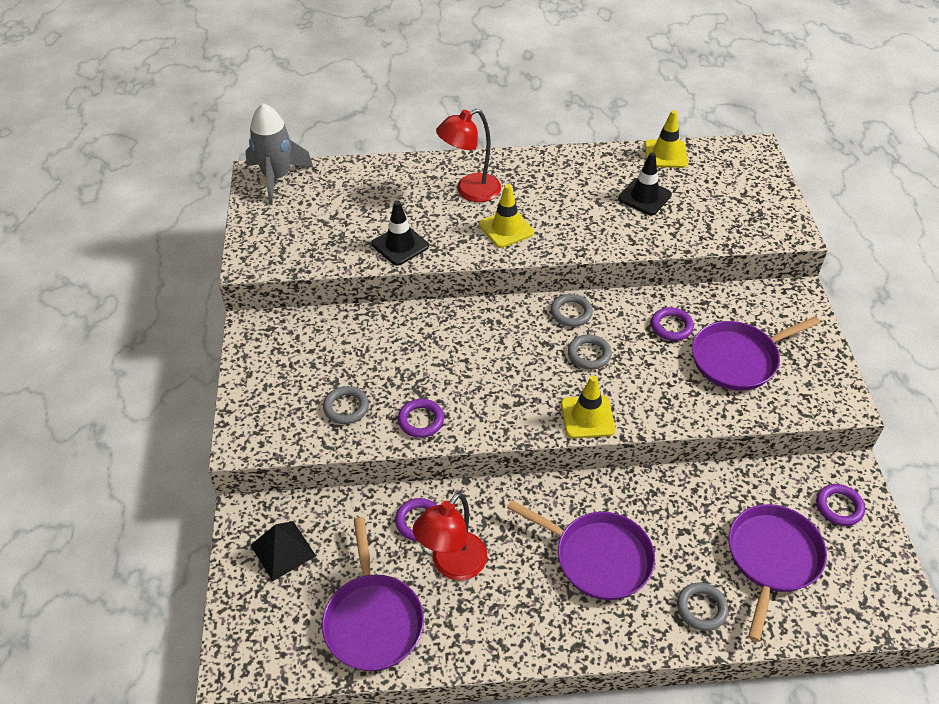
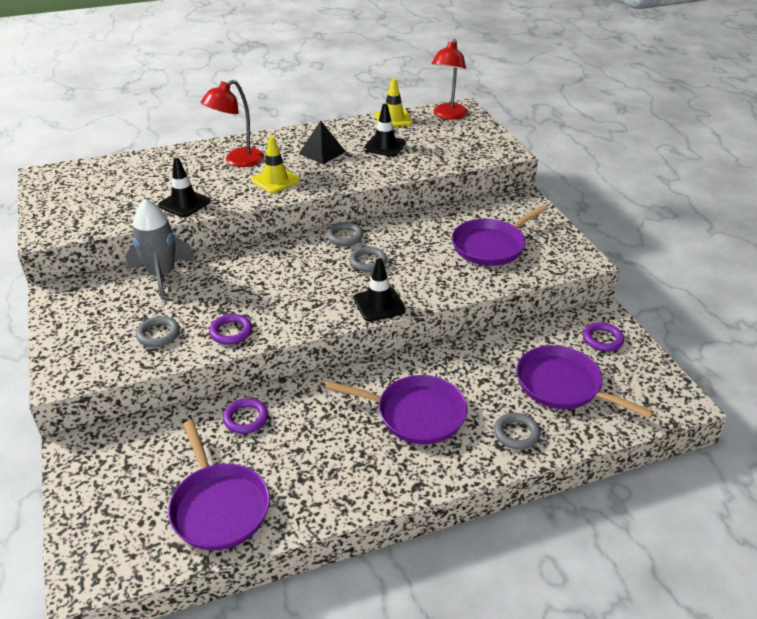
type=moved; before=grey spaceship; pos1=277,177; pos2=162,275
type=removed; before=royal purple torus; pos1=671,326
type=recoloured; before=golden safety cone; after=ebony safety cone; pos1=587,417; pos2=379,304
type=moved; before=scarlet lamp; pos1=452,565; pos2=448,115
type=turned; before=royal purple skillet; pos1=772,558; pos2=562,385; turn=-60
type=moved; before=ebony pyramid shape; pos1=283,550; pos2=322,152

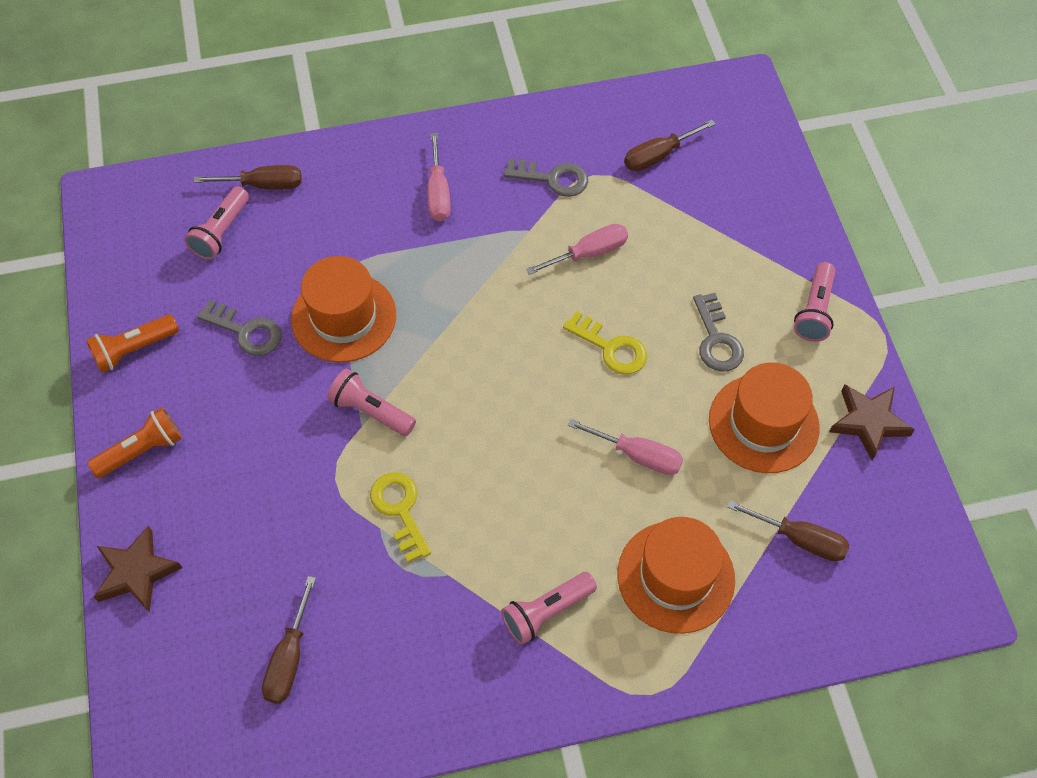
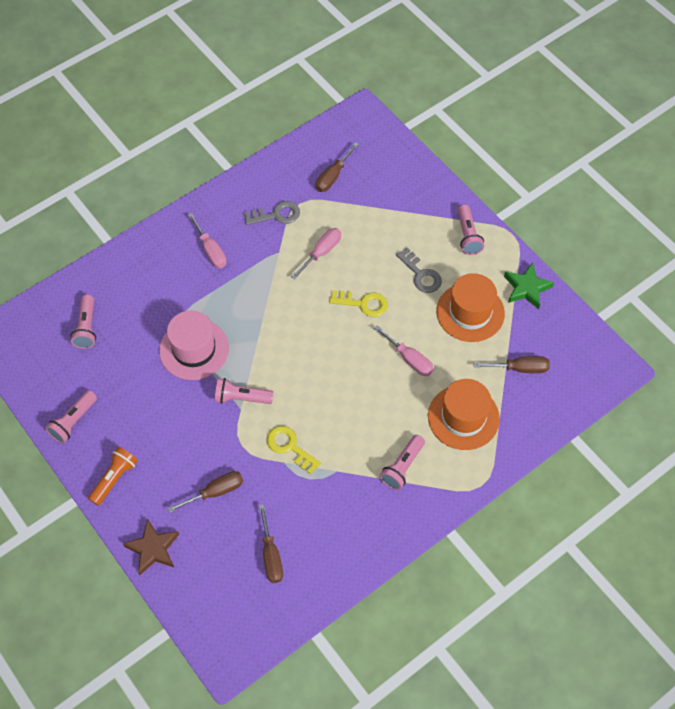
type=moved; before=russet screwdriver; pos1=264,185; pos2=215,492
type=recoloured; before=orange-coloured top hat; after=pink top hat; pos1=344,317; pos2=194,349
type=removed; before=grey door key; pos1=246,332
type=recoloured; before=orange-coloured torch; after=pink torch; pos1=134,349; pos2=73,421
type=recoloured; before=russet star; after=green star; pos1=868,422; pos2=526,288
type=turned; before=pink screwdriver; pos1=638,455; pos2=409,359; turn=45

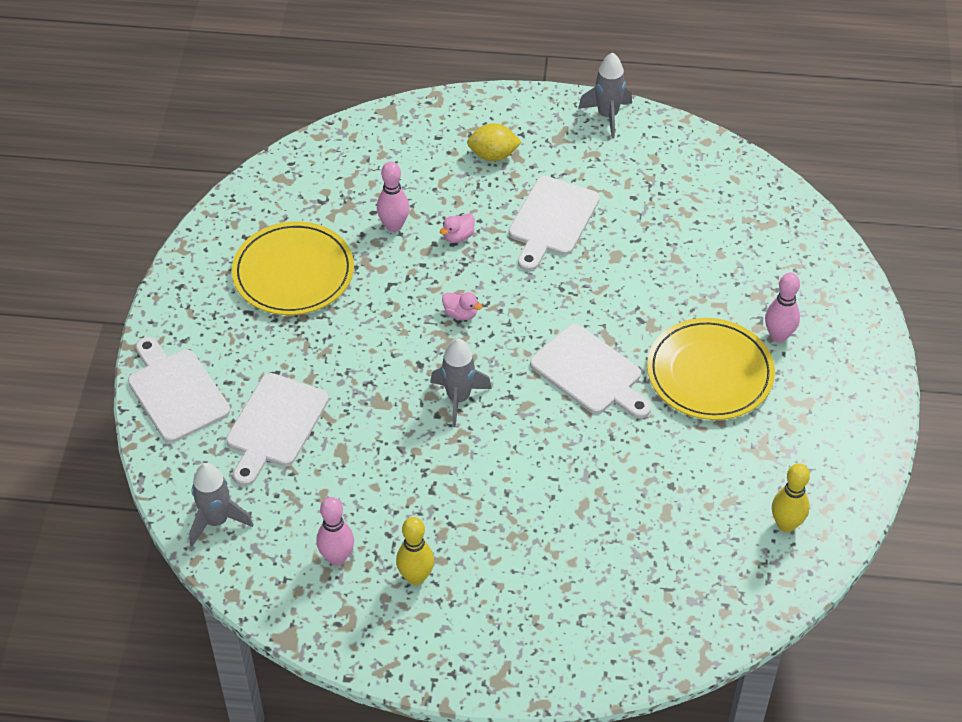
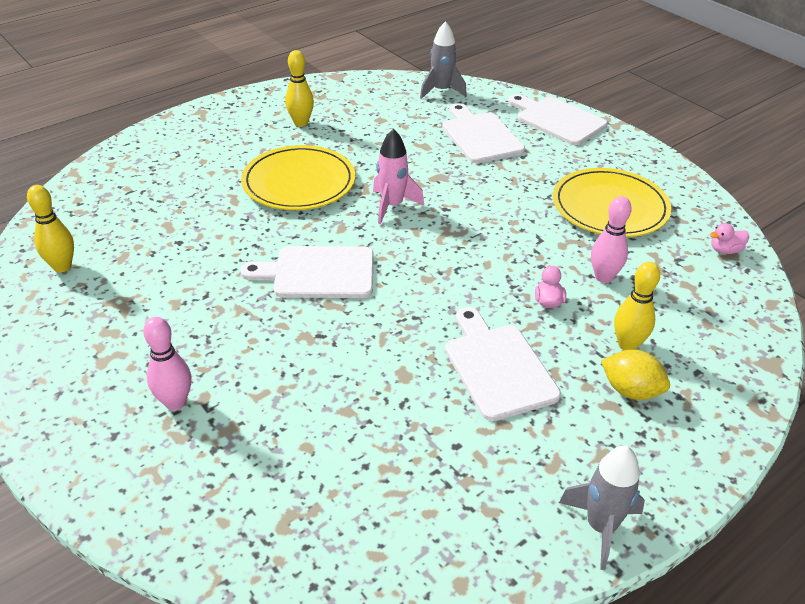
type=turned; before=golden toy lemon; pos1=493,155; pos2=630,390; turn=75
type=moved; before=pink rubber duck; pos1=460,314; pos2=725,250
type=moved; before=golden dinner plate; pos1=709,373; pos2=299,182
type=turned; before=pure white bread board; pos1=176,392; pos2=557,120; turn=-150
type=recoloured; before=grey spaceship; after=pink spaceship; pos1=458,398; pos2=392,206
type=removed; before=pink skittle; pos1=337,557
type=added; after=golden skittle; pos2=627,345

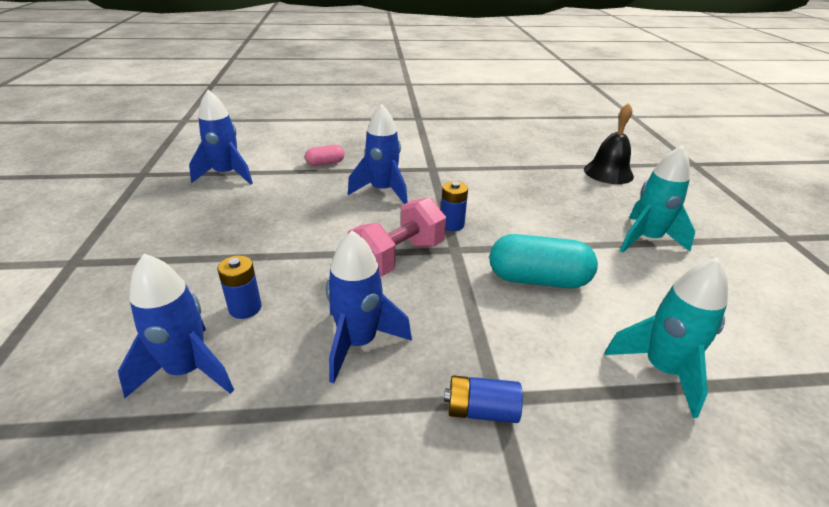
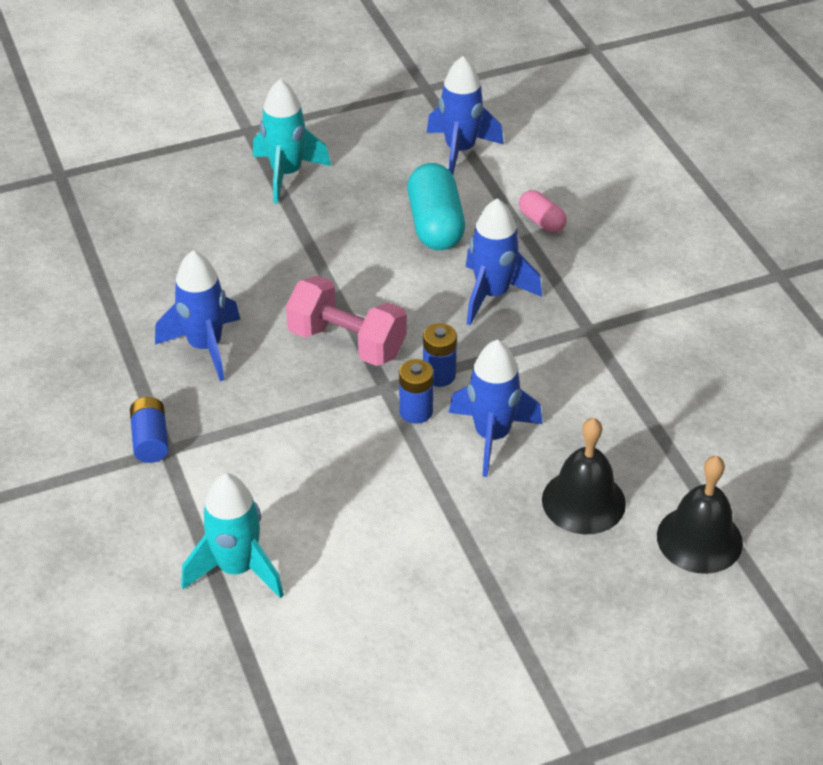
type=moved; before=turquoise spaceship; pos1=646,239; pos2=286,174
type=moved; before=turquoise capsule; pos1=538,279; pos2=435,225
type=moved; before=royal blue spaceship; pos1=187,370; pos2=492,436
type=moved; before=royal blue power cell; pos1=245,308; pos2=416,411
type=added; after=ebony bell; pos2=583,501

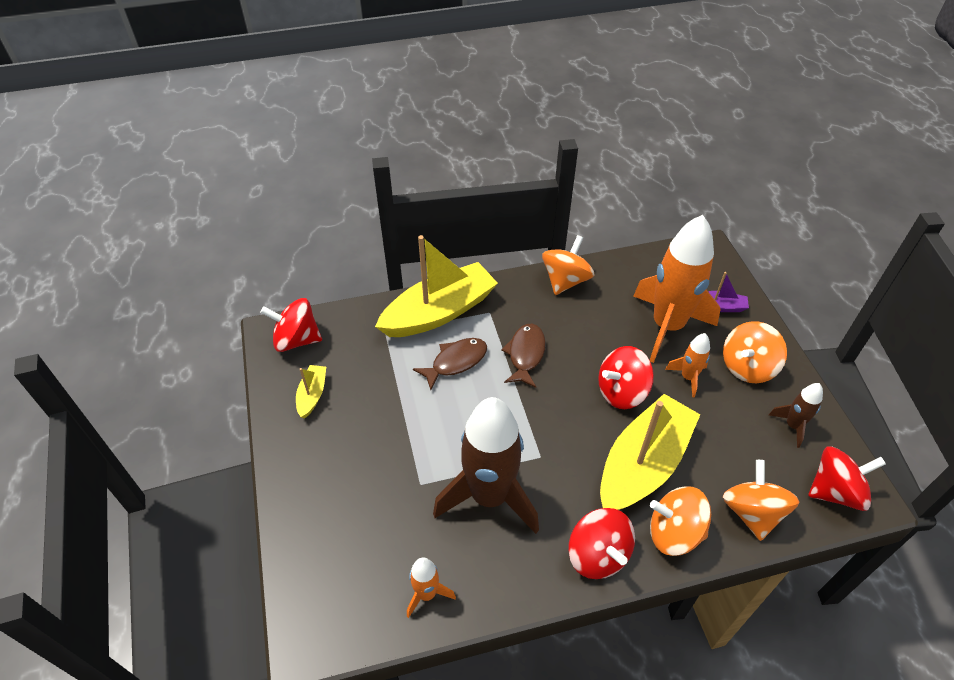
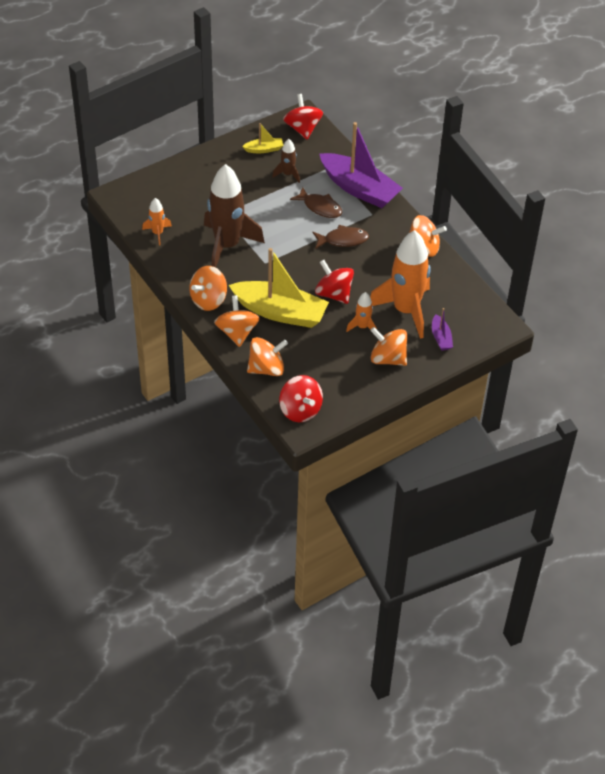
type=recoloured; before=golden boat; after=royal purple boat; pos1=439,312; pos2=359,189
type=moved; before=russet spaceship; pos1=792,426; pos2=288,174
type=recoloured; before=scarlet whirligig; after=orange-coloured whirligig; pos1=597,555; pos2=208,300

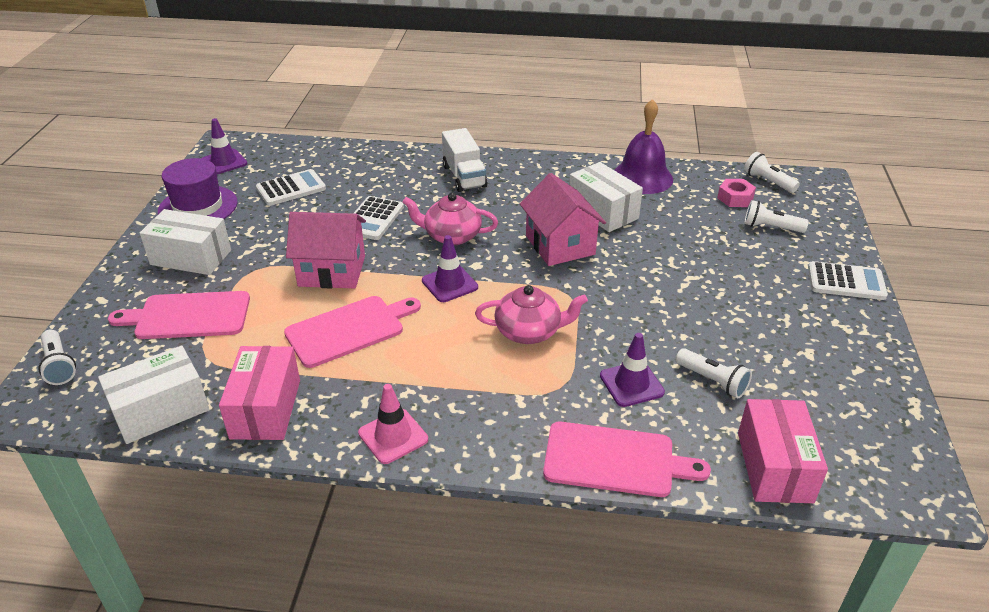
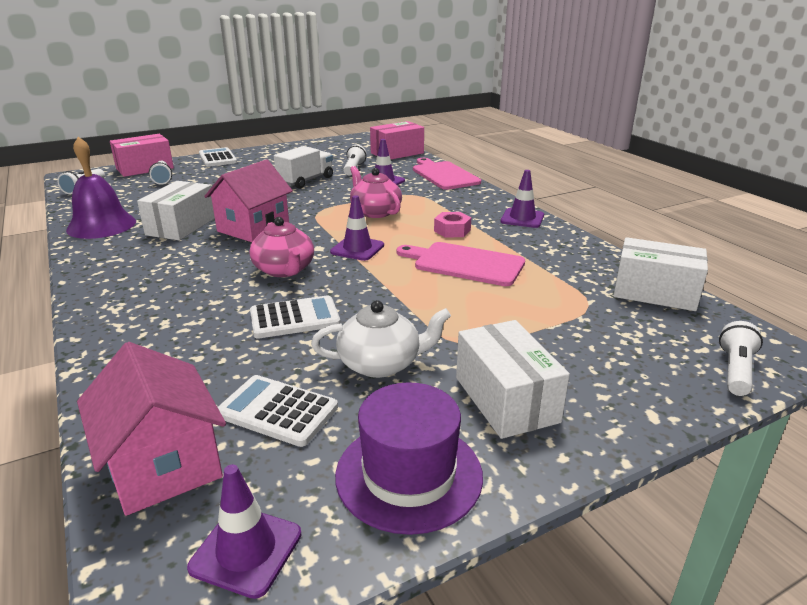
type=moved; before=pure white truck; pos1=464,176; pos2=306,181
type=moved; before=pink hexagon nut; pos1=735,198; pos2=452,230
type=moved; before=pink toy house; pos1=332,271; pos2=163,464
type=removed; before=pink bread board; pos1=188,316
type=moved; before=pink package; pos1=265,409; pos2=145,168
type=recoloured; before=pink safety cone; after=royal purple safety cone; pos1=393,436; pos2=522,218
type=added; after=pure white teapot; pos2=381,364

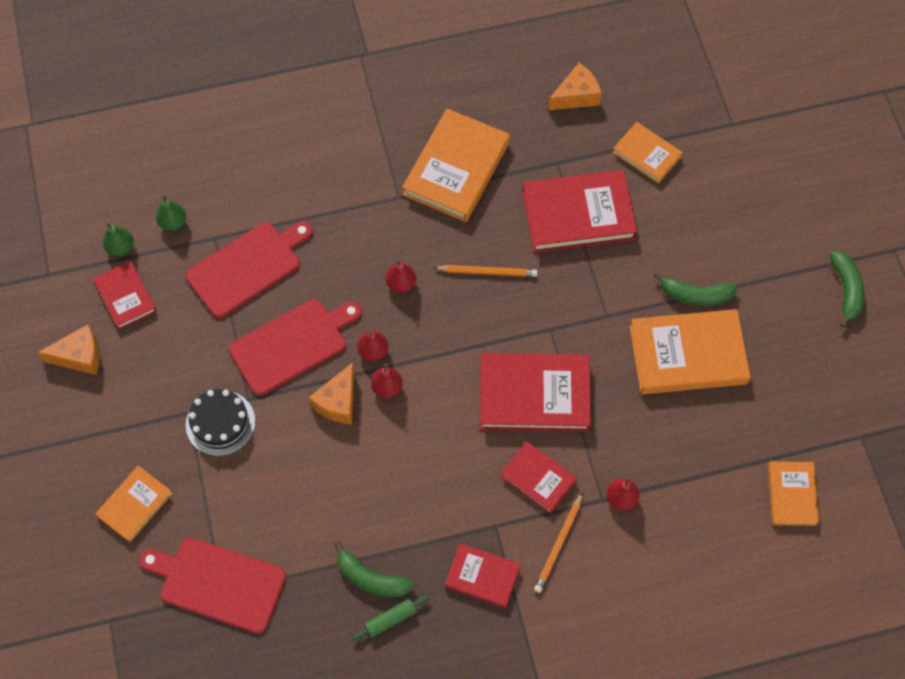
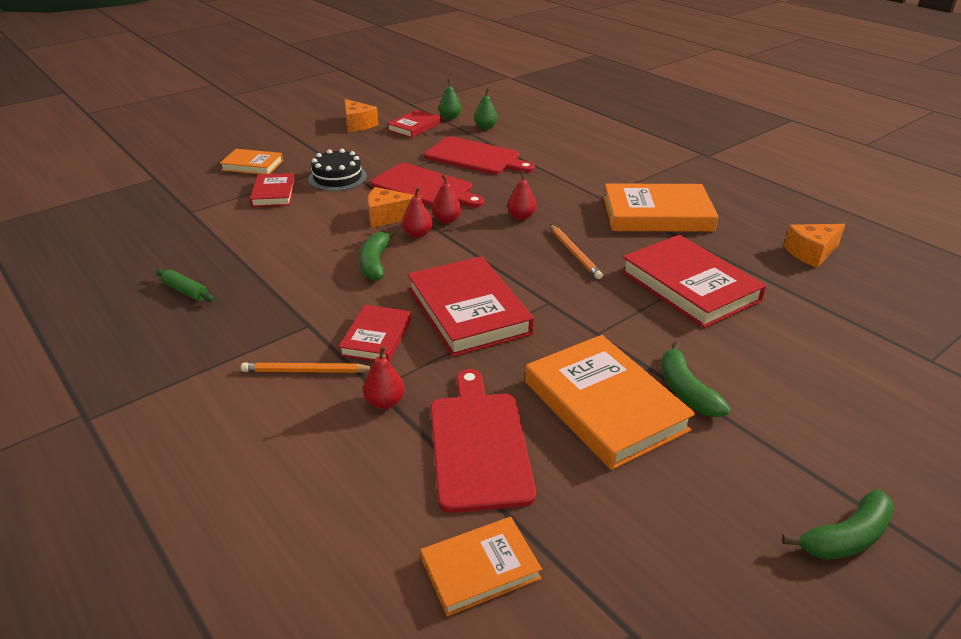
type=turned; before=orange-coloured cheese; pos1=576,96; pos2=811,253; turn=120
type=removed; before=orange-coloured hardcover; pos1=646,155
type=moved; before=scarlet bread board; pos1=218,583; pos2=479,444
type=moved; before=green toy banana; pos1=371,578; pos2=375,263
type=moved; before=scarlet hardcover; pos1=482,576; pos2=274,193

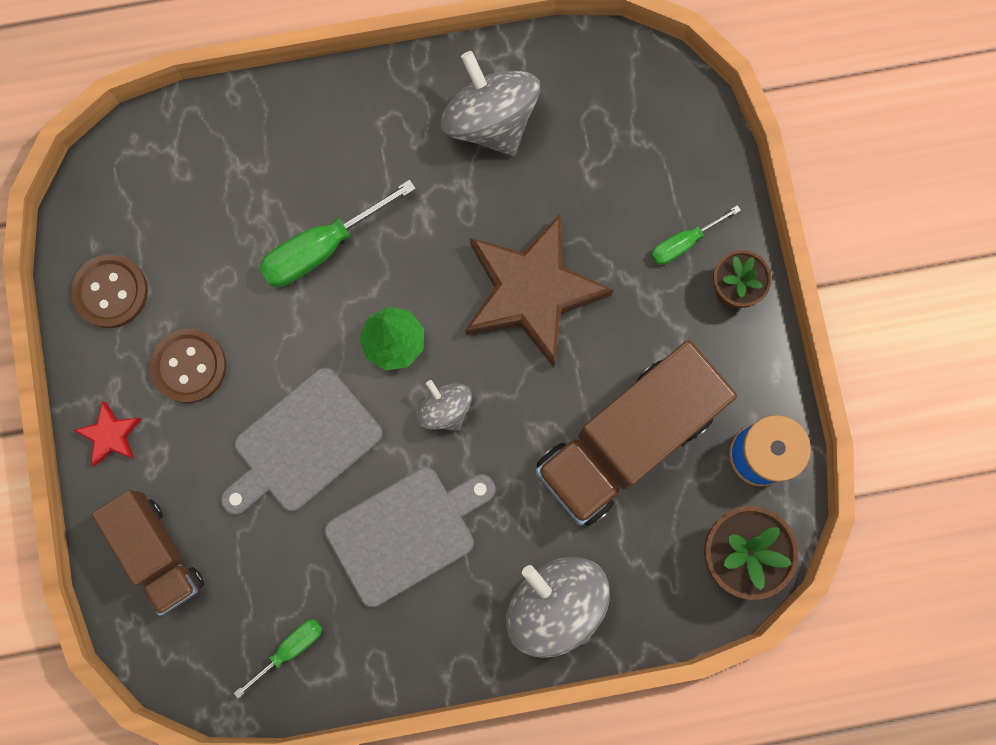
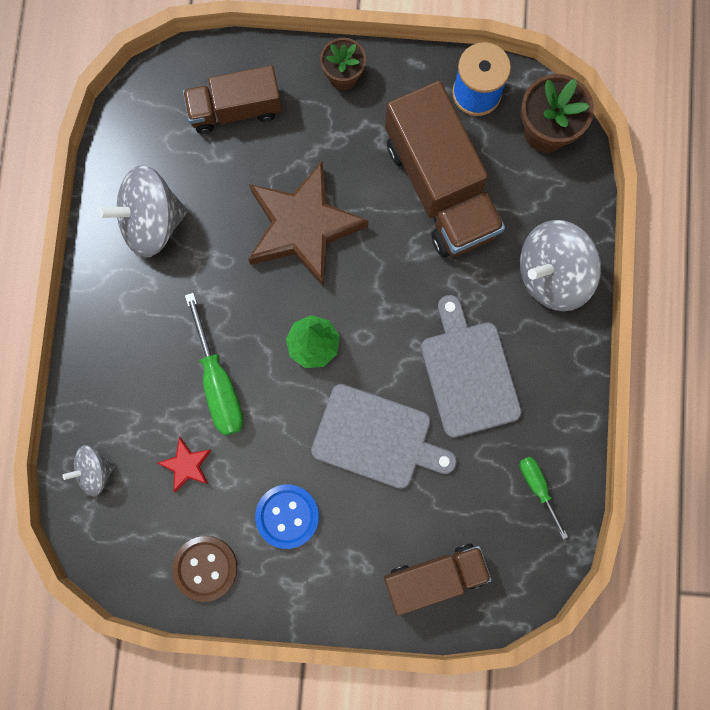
type=removed; before=green screwdriver; pos1=683,243
type=recoloured; before=russet sewing button; after=royal blue sewing button; pos1=189,366; pos2=287,516
type=turned; before=grey bread board; pos1=303,444; pos2=377,438; turn=-45
type=moved; before=grey whirligig; pos1=445,409; pos2=95,471
type=moved; before=scarlet star; pos1=111,435; pos2=186,465
type=added; after=russet truck; pos2=235,109

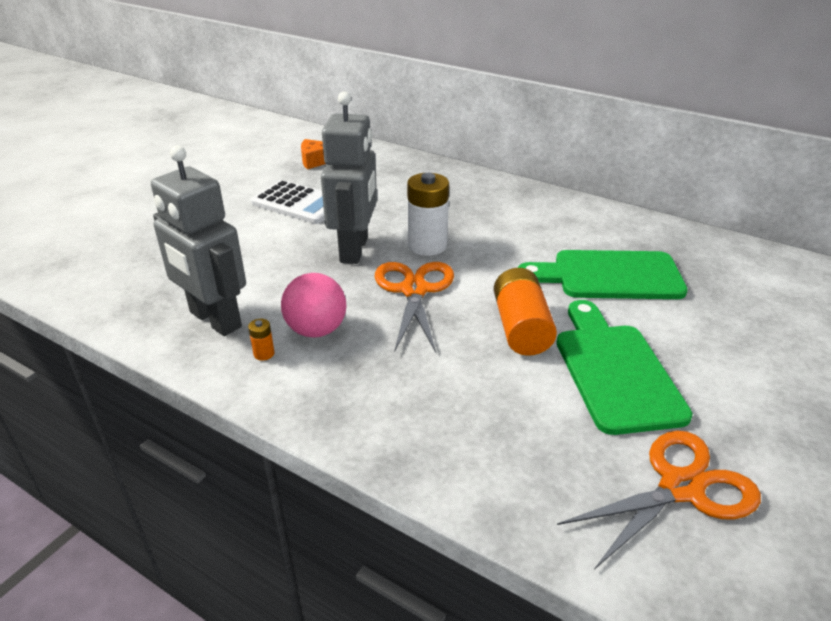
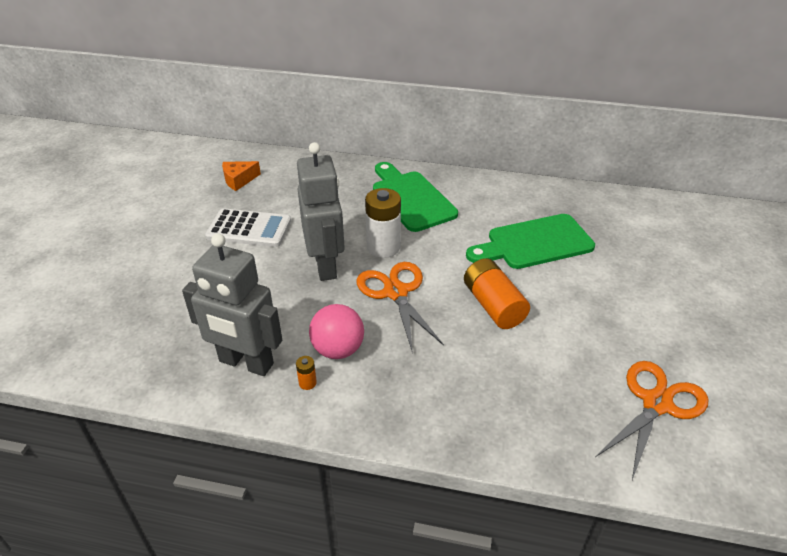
type=moved; before=green bread board; pos1=614,371; pos2=411,198

